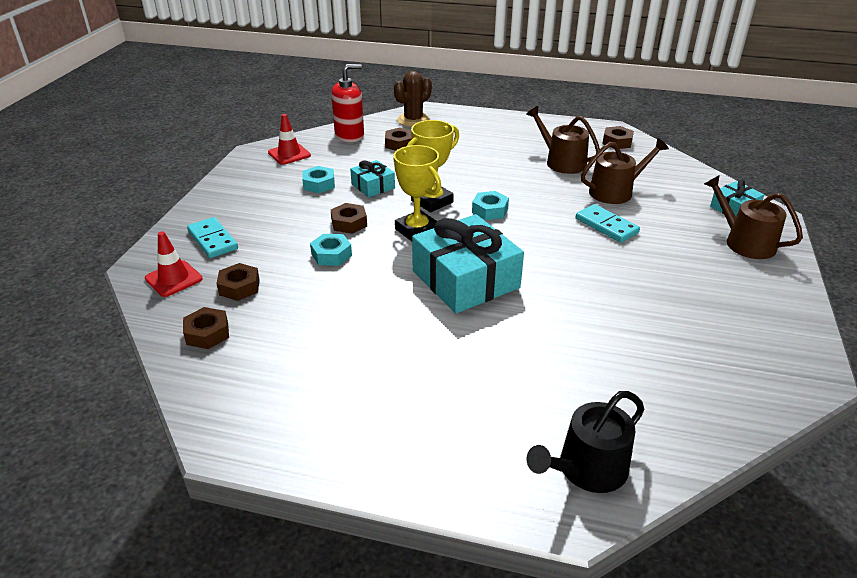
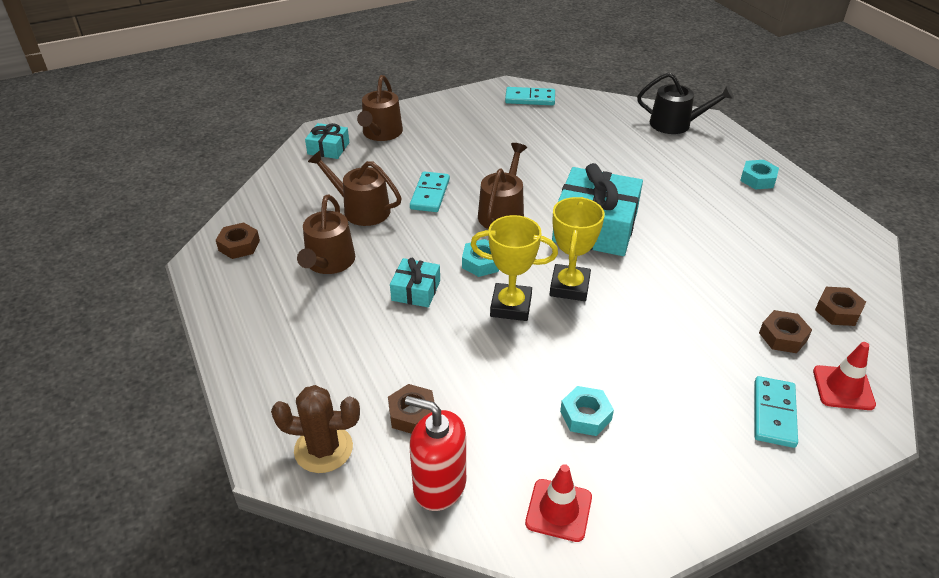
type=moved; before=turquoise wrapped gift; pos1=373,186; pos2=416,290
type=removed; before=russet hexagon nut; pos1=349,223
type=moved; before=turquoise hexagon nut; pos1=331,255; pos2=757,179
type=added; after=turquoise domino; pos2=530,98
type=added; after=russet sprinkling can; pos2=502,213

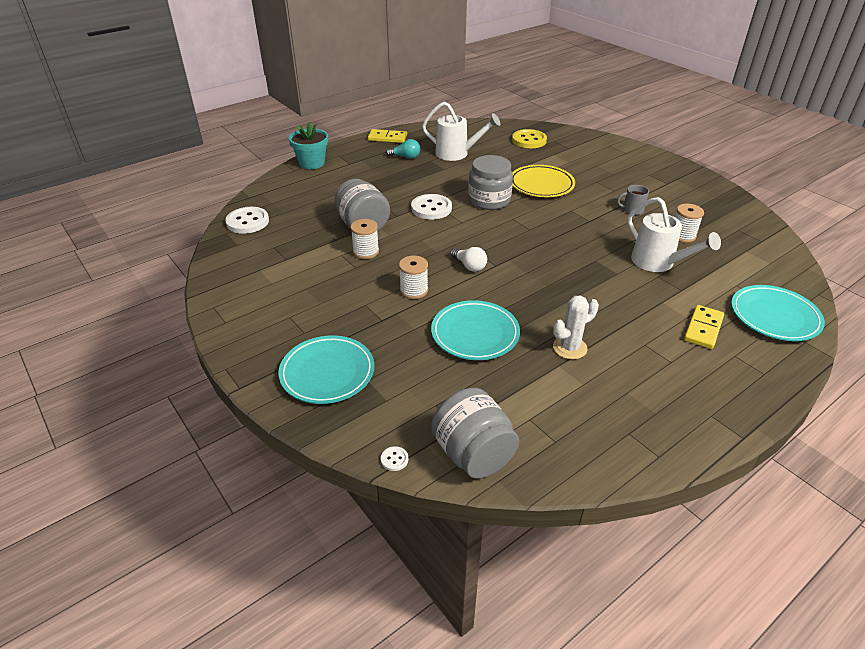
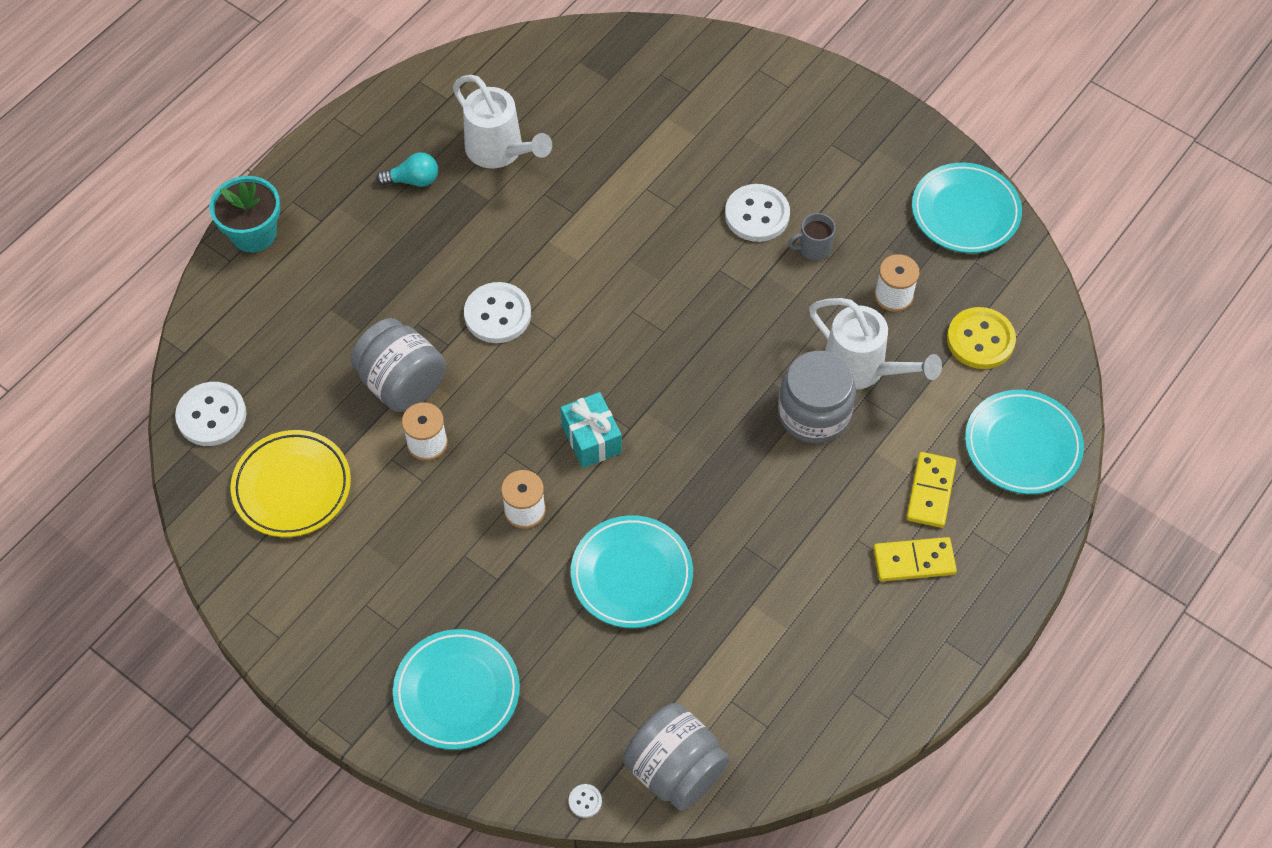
type=turned; before=pure white sprinkling can; pos1=457,154; pos2=500,151; turn=45
type=moved; before=golden domino; pos1=387,138; pos2=914,561
type=moved; before=golden sewing button; pos1=529,140; pos2=980,340
type=moved; before=grey preserve jar; pos1=489,200; pos2=814,413
type=moved; before=golden dinner plate; pos1=541,185; pos2=292,487
type=replaced; before=pure white light bulb; after=turquoise wrapped gift; pos1=469,266; pos2=591,439
type=removed; before=pure white prickly plant; pos1=569,348
type=added; after=turquoise dinner plate; pos2=965,212
type=added; after=pure white sewing button; pos2=757,215

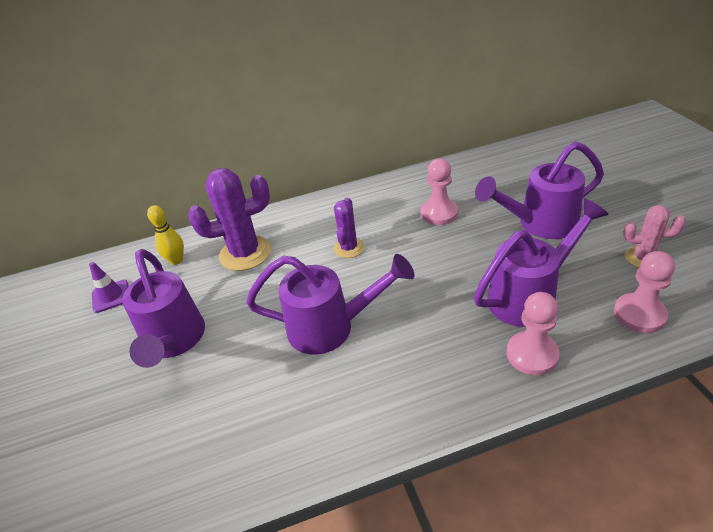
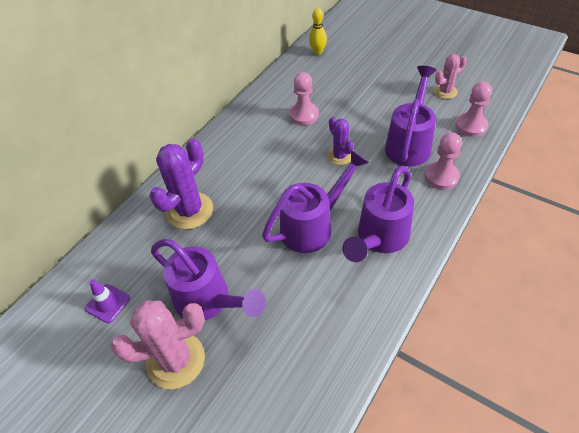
type=moved; before=royal purple sprinkling can; pos1=539,224; pos2=379,239
type=moved; before=royal purple prickly plant; pos1=349,248; pos2=340,156
type=moved; before=golden skittle; pos1=176,260; pos2=318,52
type=added; after=pink prickly plant; pos2=176,360

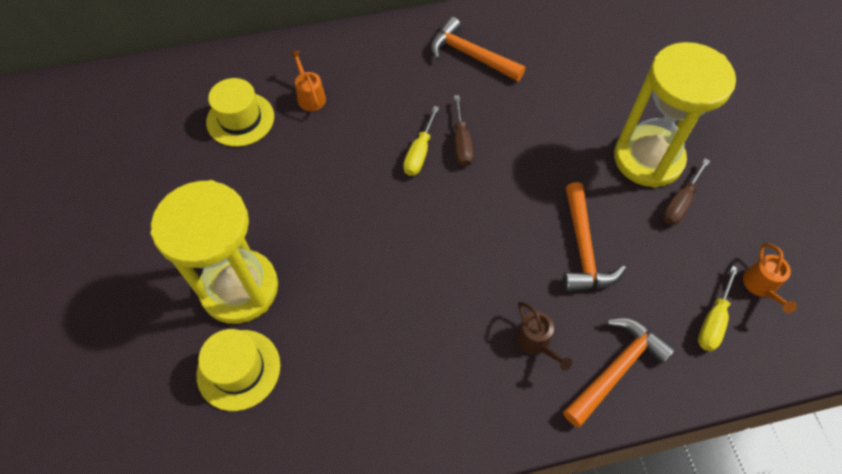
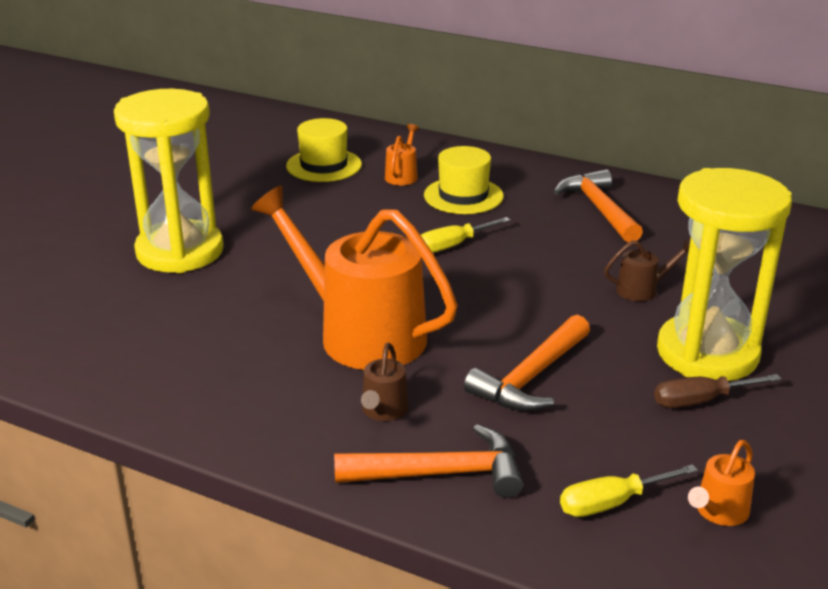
type=removed; before=russet screwdriver; pos1=461,143
type=moved; before=golden top hat; pos1=238,369; pos2=463,196
type=added; after=orange-coloured sprinkling can; pos2=361,334
type=added; after=russet sprinkling can; pos2=642,290

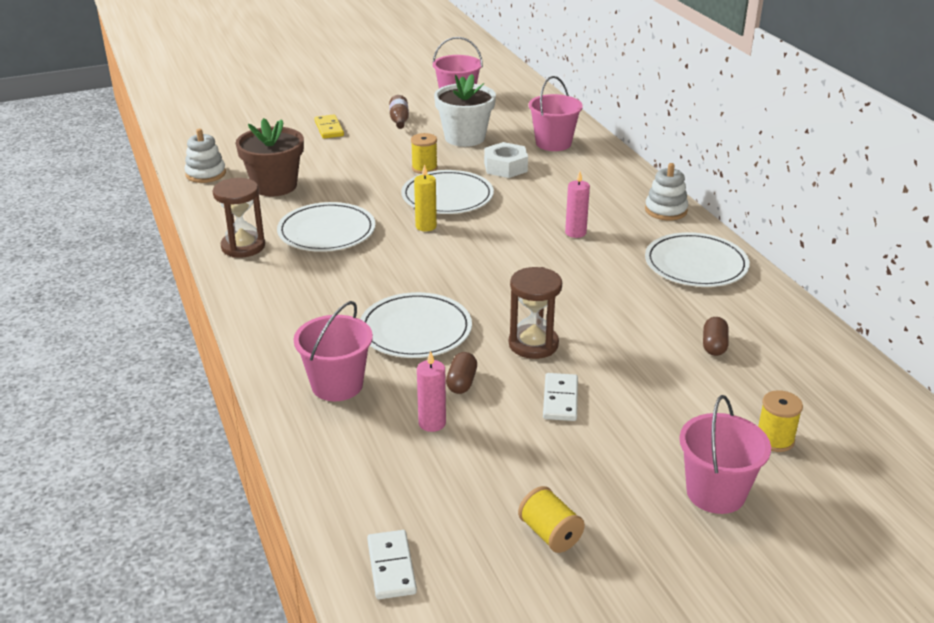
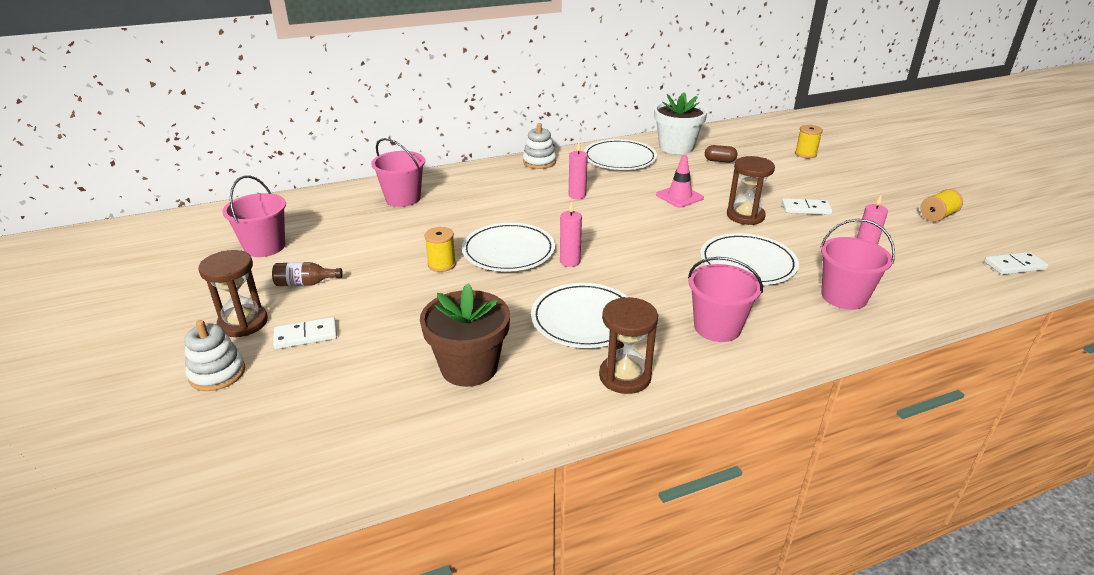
type=moved; before=pure white potted plant; pos1=465,138; pos2=676,147
type=recoloured; before=golden domino; after=pure white domino; pos1=329,129; pos2=306,336
type=moved; before=pure white stacking toy; pos1=206,174; pos2=217,373
type=removed; before=pure white hexagon nut; pos1=505,167
type=recoloured; before=golden pillar candle; after=pink pillar candle; pos1=426,226; pos2=570,261
type=removed; before=russet capsule; pos1=461,382
type=moved; before=pink sand bucket; pos1=715,493; pos2=717,327
type=added; after=pink safety cone; pos2=679,196
type=added; after=russet hourglass; pos2=243,323

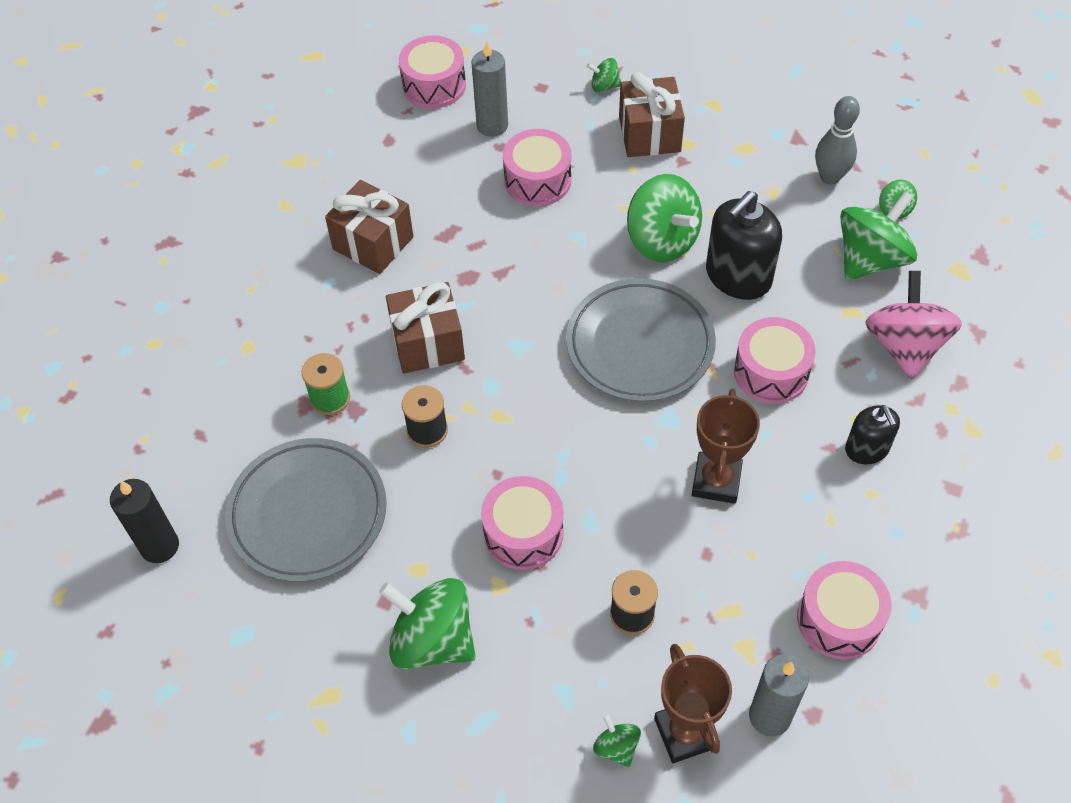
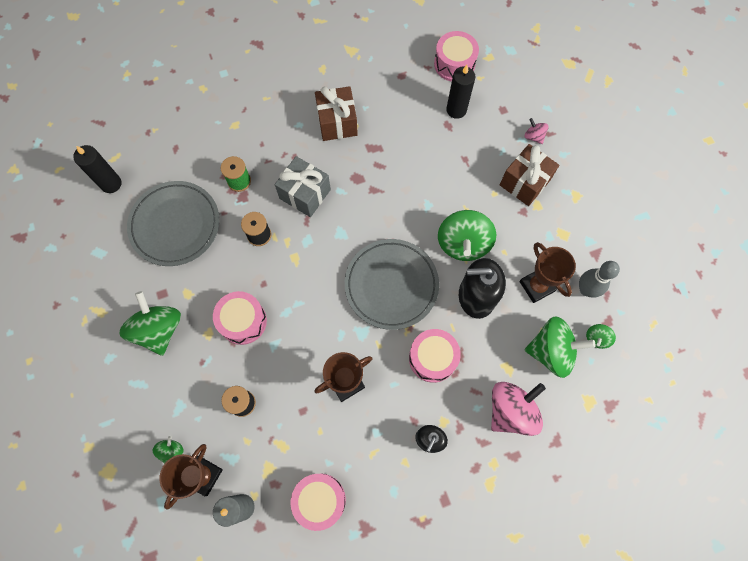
type=recoloured; before=grey pillar candle; after=ebony pillar candle; pos1=492,125; pos2=456,110
type=recoloured; before=green whirligig; after=pink whirligig; pos1=604,86; pos2=534,136
type=removed; before=pink drum; pos1=537,180
type=recoloured; before=russet wrapped gift; after=grey wrapped gift; pos1=427,343; pos2=305,194
type=added; after=russet trophy; pos2=537,286

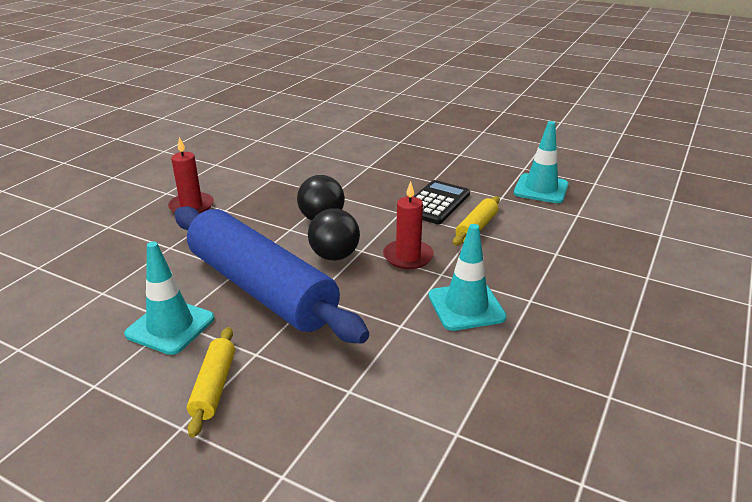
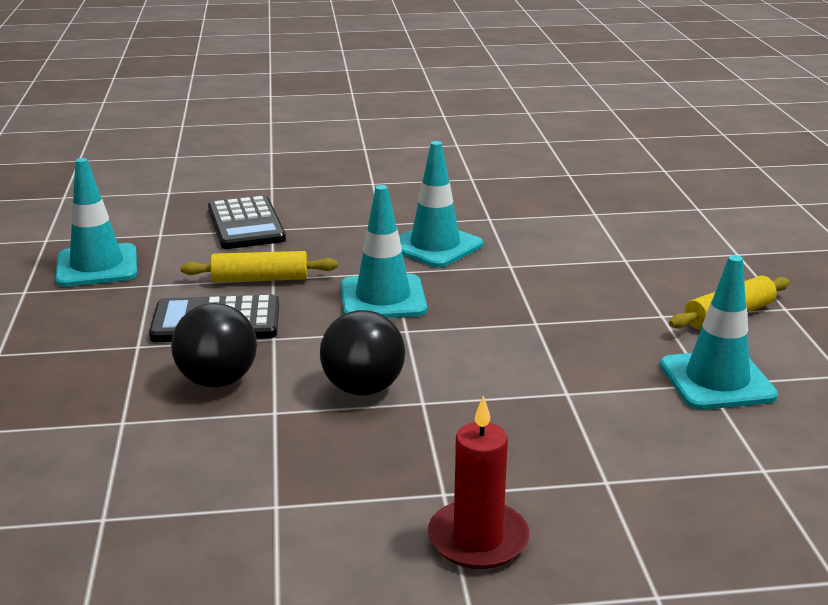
type=replaced; before=scarlet pillar candle; after=turquoise safety cone; pos1=408,257; pos2=383,298
type=removed; before=royal blue dough roller; pos1=261,288
type=moved; before=ebony sphere; pos1=334,256; pos2=217,381
type=added; after=ebony pocket calculator; pos2=245,224

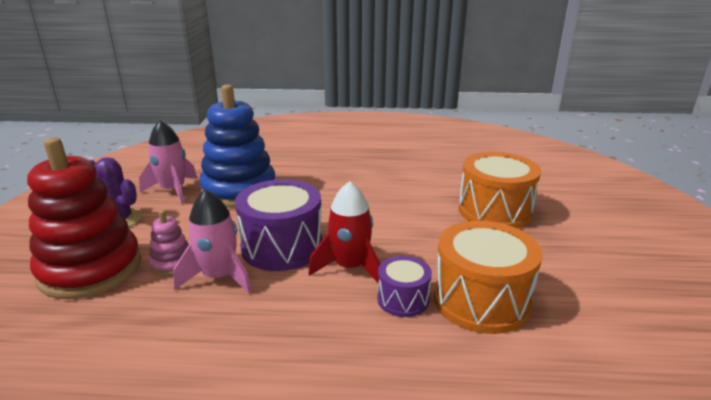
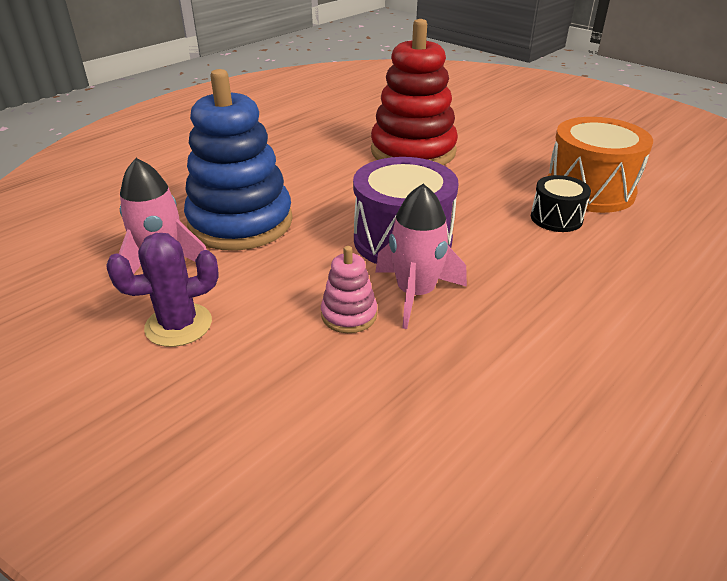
type=moved; before=scarlet stacking toy; pos1=90,269; pos2=413,151
type=removed; before=orange-coloured drum; pos1=494,211
type=removed; before=scarlet spaceship; pos1=350,267
type=recoloured; before=royal purple drum; after=ebony drum; pos1=403,299; pos2=556,218

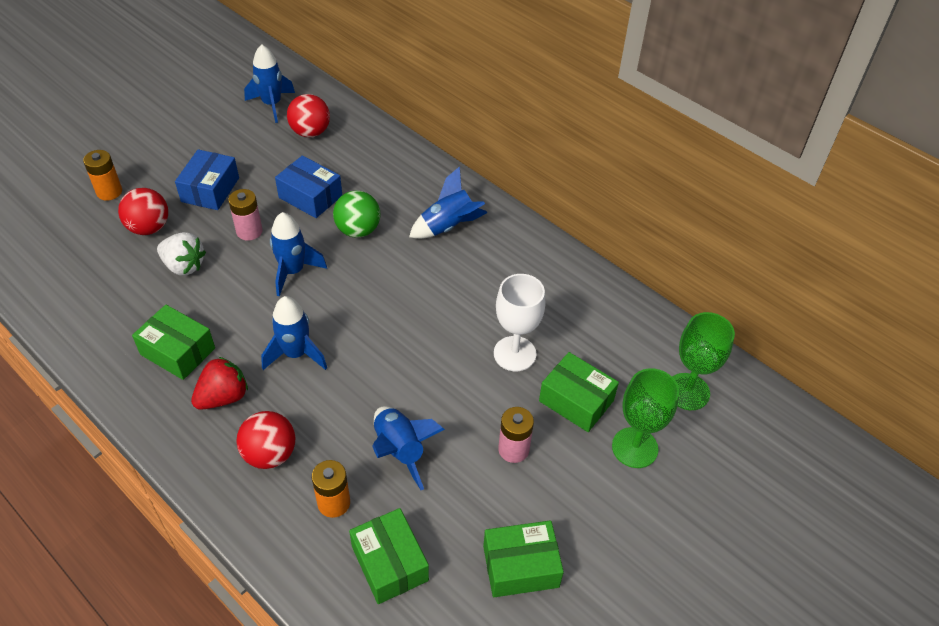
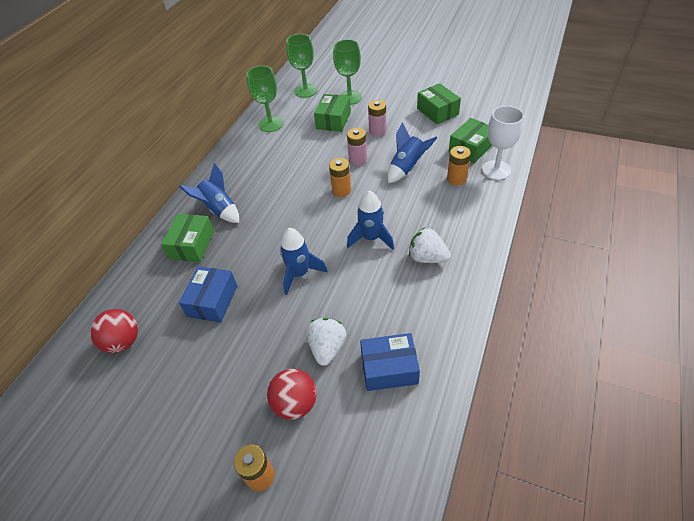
type=removed; before=royal blue spaceship; pos1=272,104
type=moved; before=royal blue package; pos1=210,190; pos2=389,368
type=moved; before=pink power cell; pos1=249,231; pos2=358,160
type=removed; before=green sphere; pos1=358,230
type=moved; before=pure white chalice; pos1=514,354; pos2=496,170
type=moved; before=green package; pos1=177,351; pos2=192,245
type=recoloured; before=scarlet berry; after=pure white berry; pos1=223,397; pos2=427,257
type=removed; before=scarlet sphere; pos1=270,454
type=added; after=green chalice; pos2=271,124
type=added; after=orange-coloured power cell; pos2=341,190

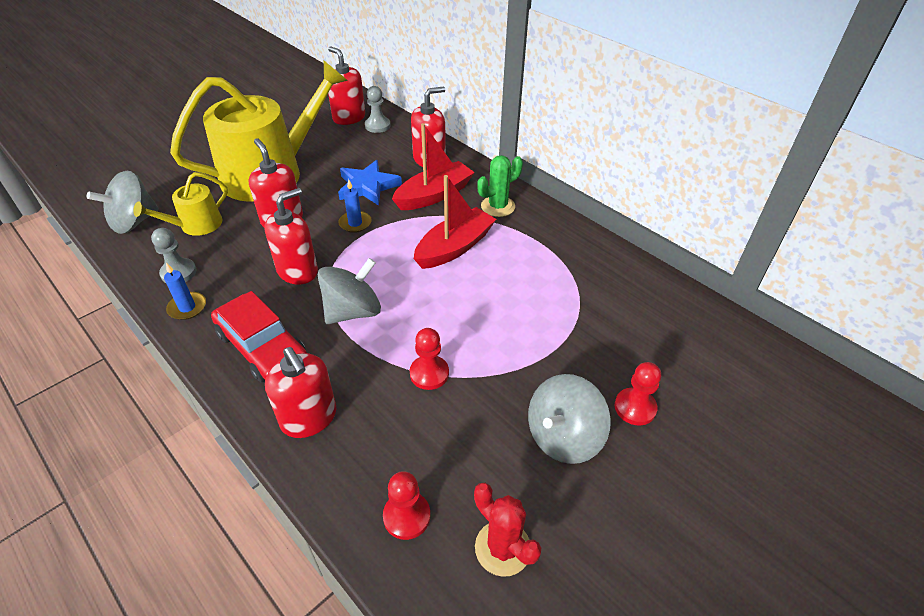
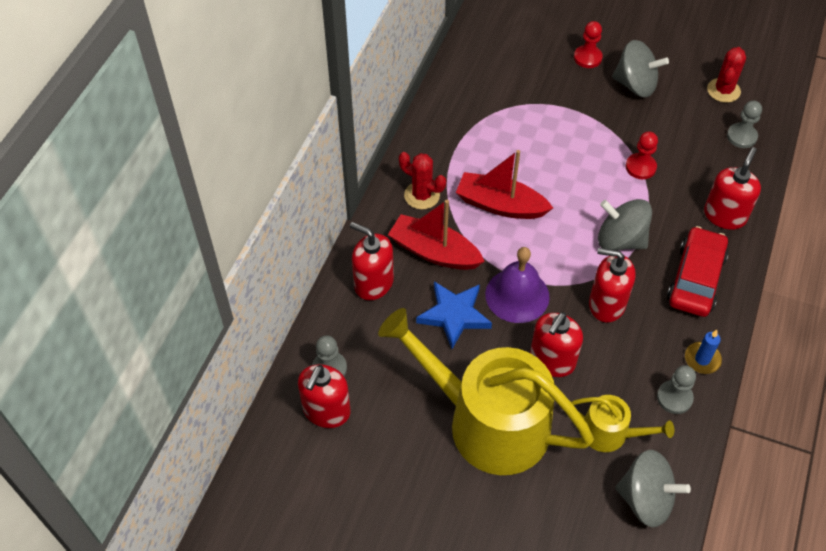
type=recoloured; before=green prickly plant; after=scarlet prickly plant; pos1=498,206; pos2=422,195
type=replaced; before=royal blue pillar candle; after=royal purple bell; pos1=355,223; pos2=517,295
type=recoloured; before=scarlet pawn; after=grey pawn; pos1=406,516; pos2=741,136

